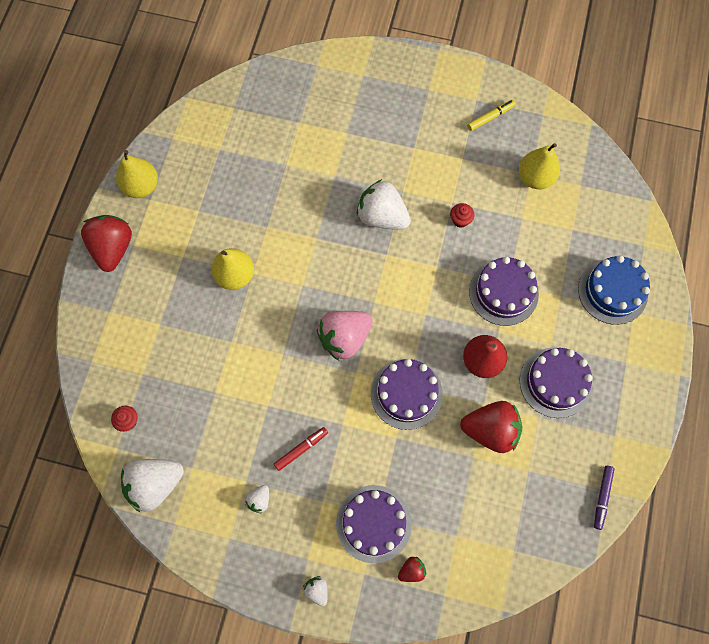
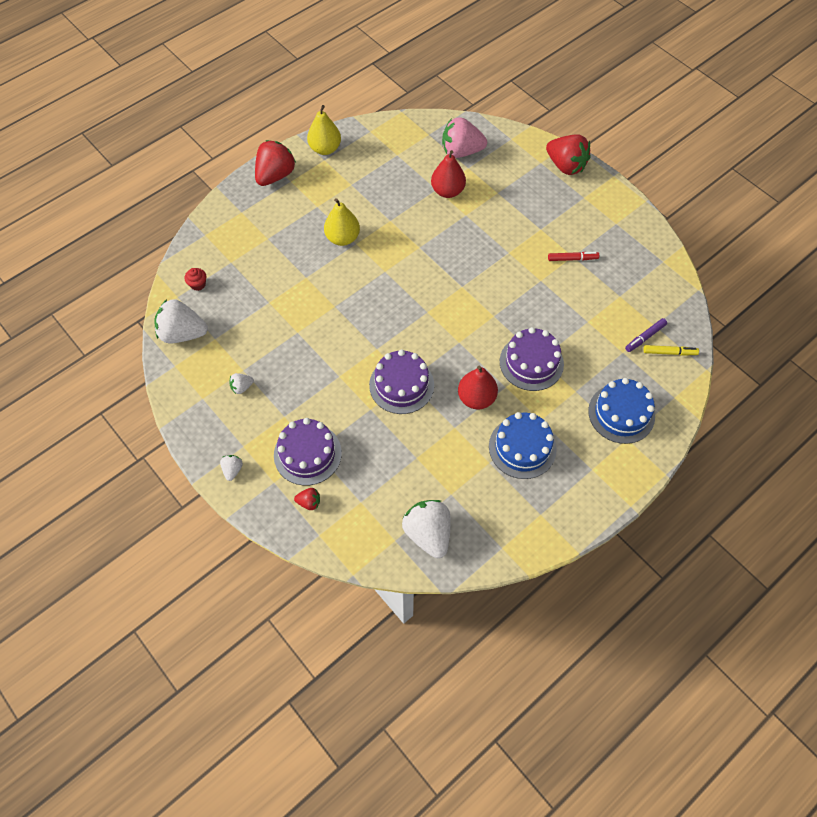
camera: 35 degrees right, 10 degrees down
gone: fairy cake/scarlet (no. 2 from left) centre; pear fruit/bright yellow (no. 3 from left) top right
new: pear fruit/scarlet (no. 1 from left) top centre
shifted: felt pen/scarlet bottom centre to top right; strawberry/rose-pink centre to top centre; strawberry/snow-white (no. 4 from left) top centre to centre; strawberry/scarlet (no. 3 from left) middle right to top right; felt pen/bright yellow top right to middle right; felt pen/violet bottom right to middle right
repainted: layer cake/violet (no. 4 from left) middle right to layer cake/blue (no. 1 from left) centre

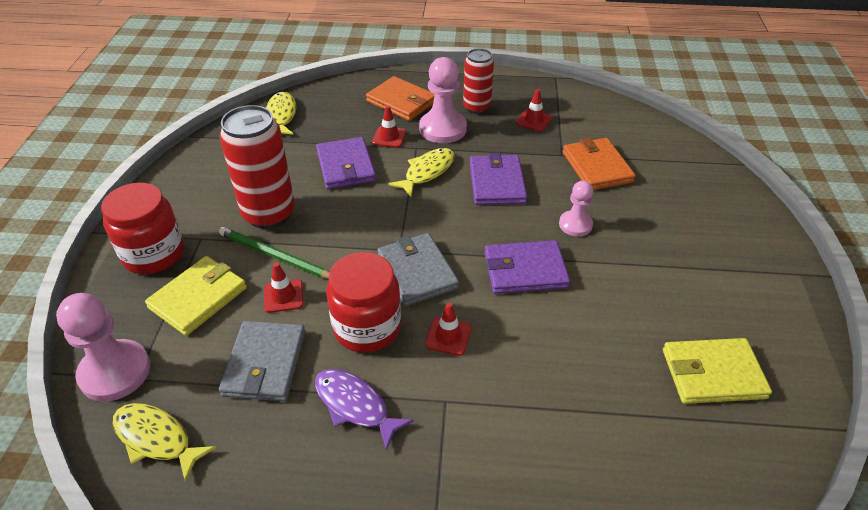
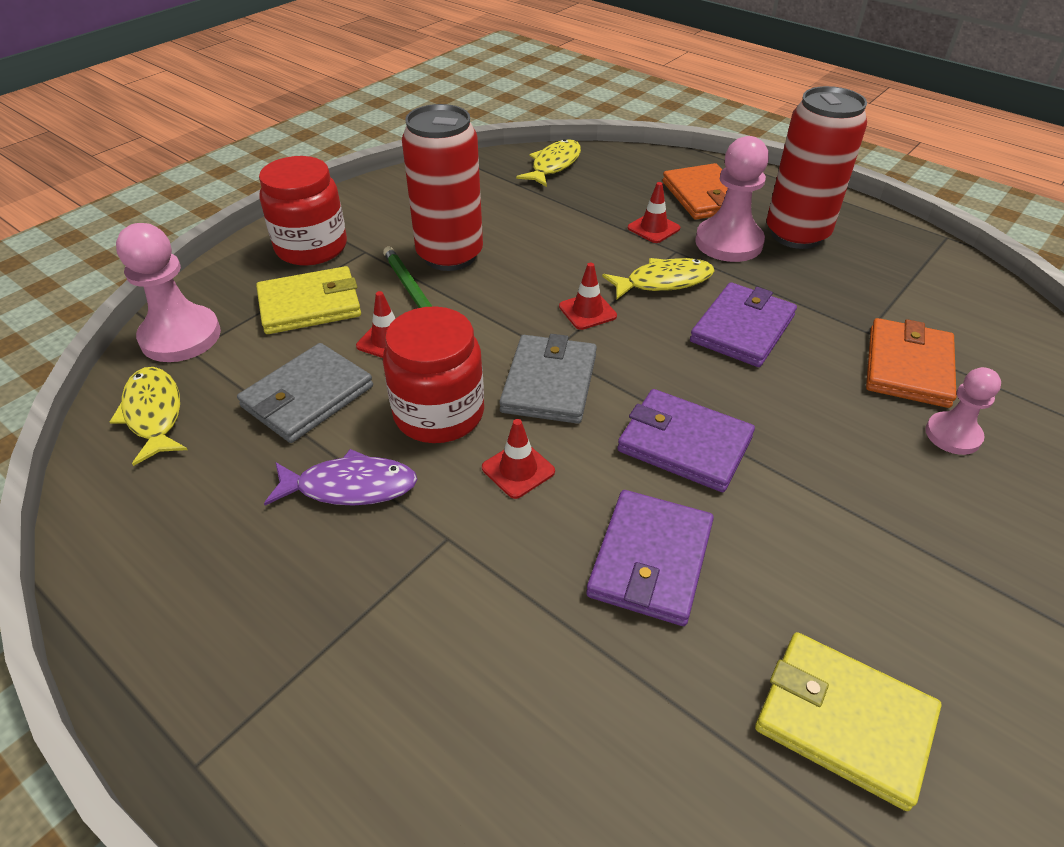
camera: 35 degrees right, 0 degrees up
shifted: card wallet/violet (no. 1 from left) top centre to centre; traffic cone/scarlet (no. 4 from left in the first image) top centre to traffic cone/scarlet (no. 3 from left) centre; chess pawn/rose-pink (no. 3 from left) centre to middle right
rotated: fish/violet bottom centre = middle left 105 degrees clockwise
scaled: soda can/scarlet (no. 2 from left) top centre = top right x1.62

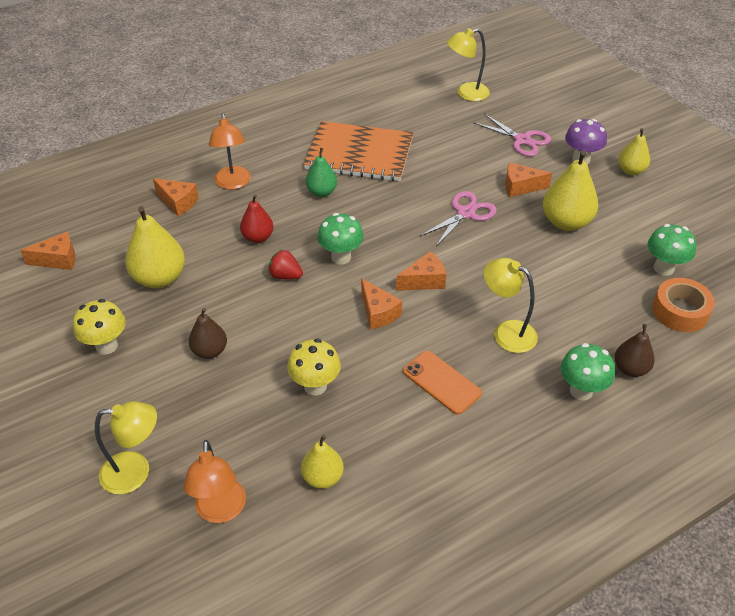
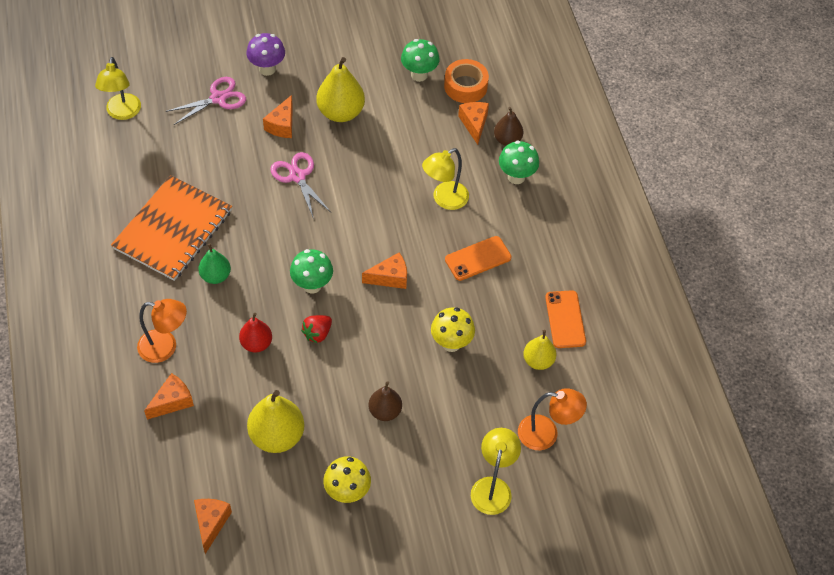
camera: 75 degrees left, 10 degrees up
gone: pear fruit/bright yellow (no. 4 from left) top right
new: phone/bright orange (no. 2 from left) middle right
shifted: piece of cheese/bright orange (no. 4 from left in the first image) centre to piece of cheese/bright orange (no. 5 from left) top centre

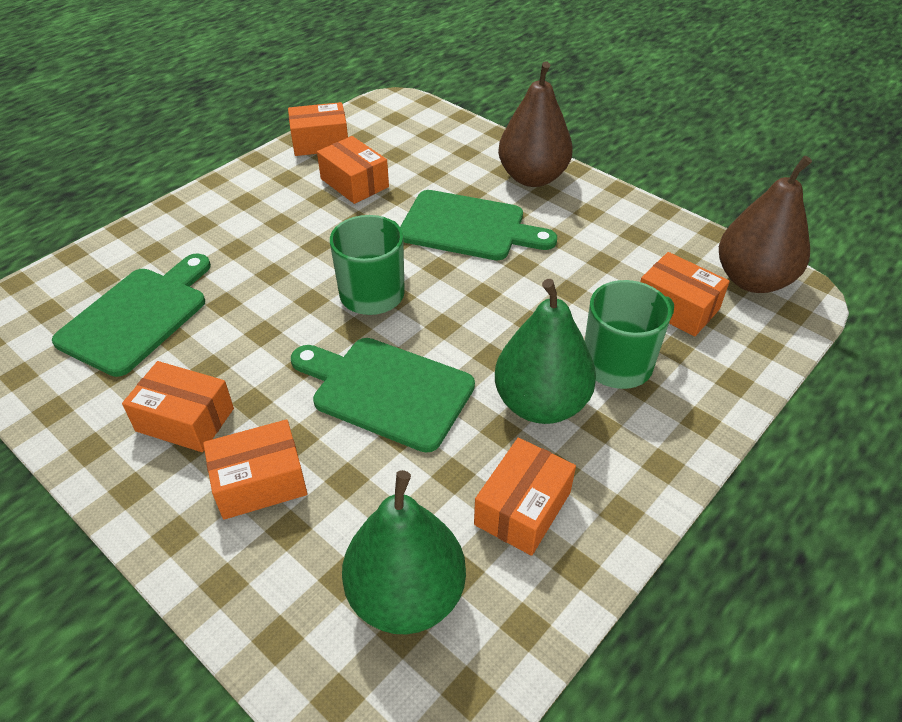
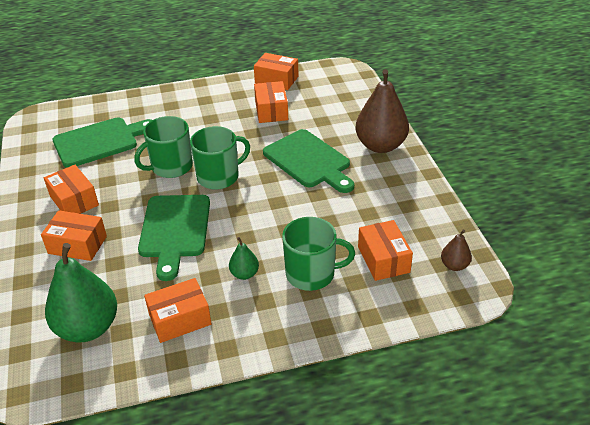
camera: 35 degrees right, 5 degrees down
new: mug/emerald (no. 1 from left) middle left
rotated: chopping board/emerald (no. 2 from left) centre = middle left 150 degrees counterclockwise
scaled: pear fruit/emerald (no. 2 from left) centre = centre x0.47; pear fruit/russet (no. 2 from left) top right = middle right x0.47

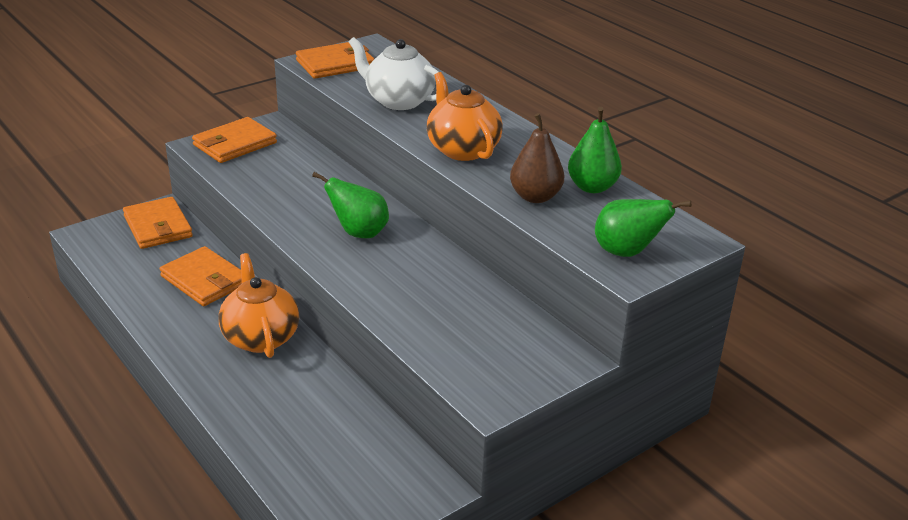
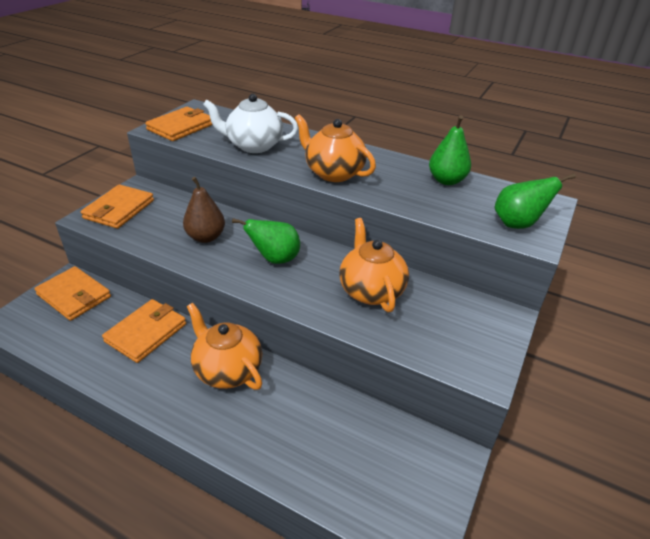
camera: 25 degrees left, 5 degrees up
new: tea pot/bright orange (no. 3 from left) centre
shifted: pear fruit/russet top centre to middle left
rotated: card wallet/bright orange (no. 2 from left in the first image) middle left = middle left 75 degrees counterclockwise

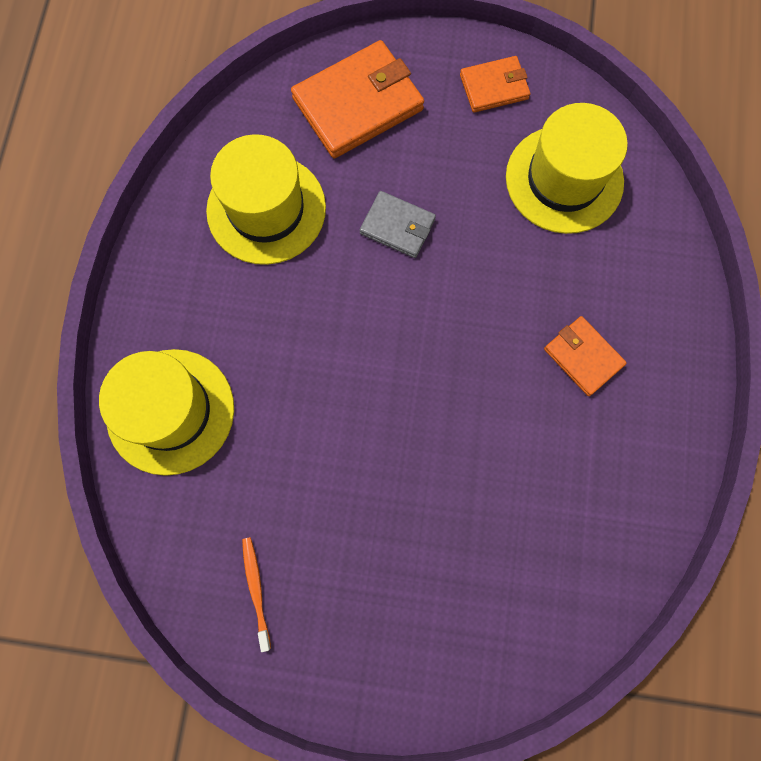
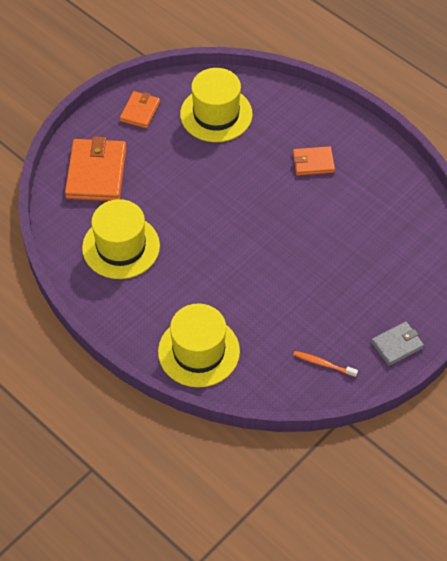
camera: 55 degrees left, 20 degrees down
shifted: card wallet/grey top centre to middle right

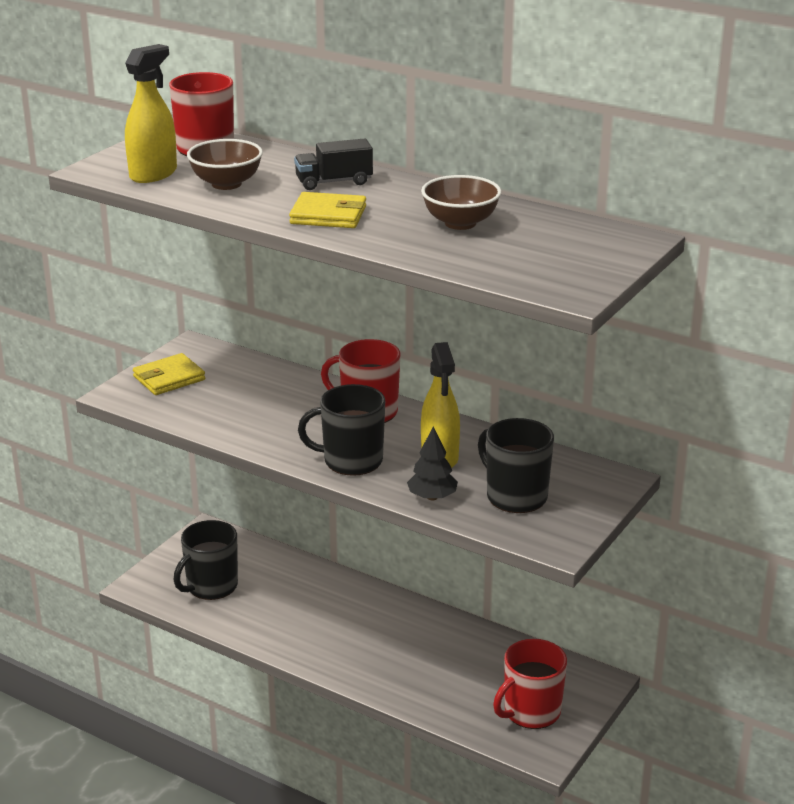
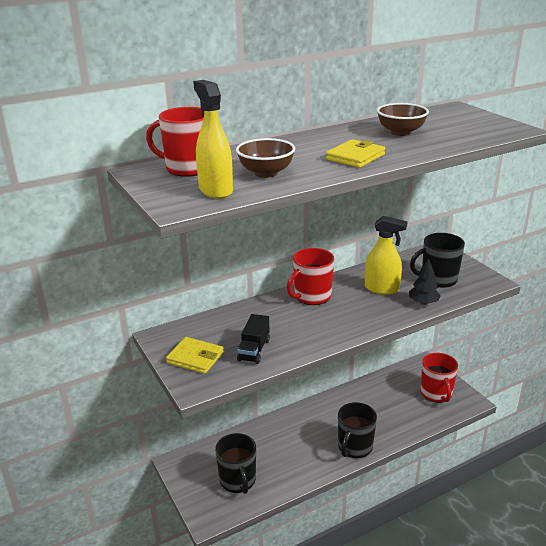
camera: 60 degrees left, 0 degrees up
shifted: truck/jet-black top centre to centre; mug/jet-black (no. 2 from left) centre to bottom centre
rotated: card wallet/bright yellow (no. 1 from left) middle left = centre 60 degrees counterclockwise

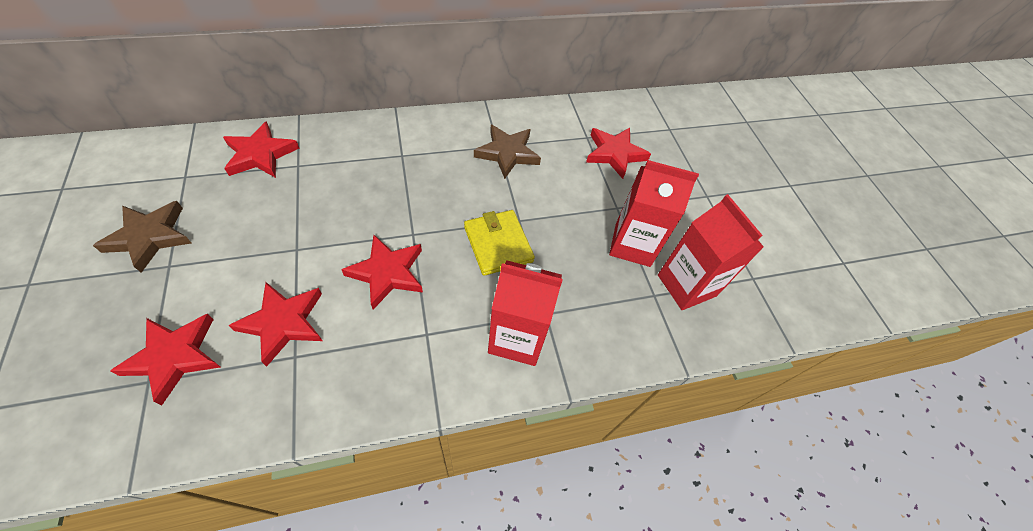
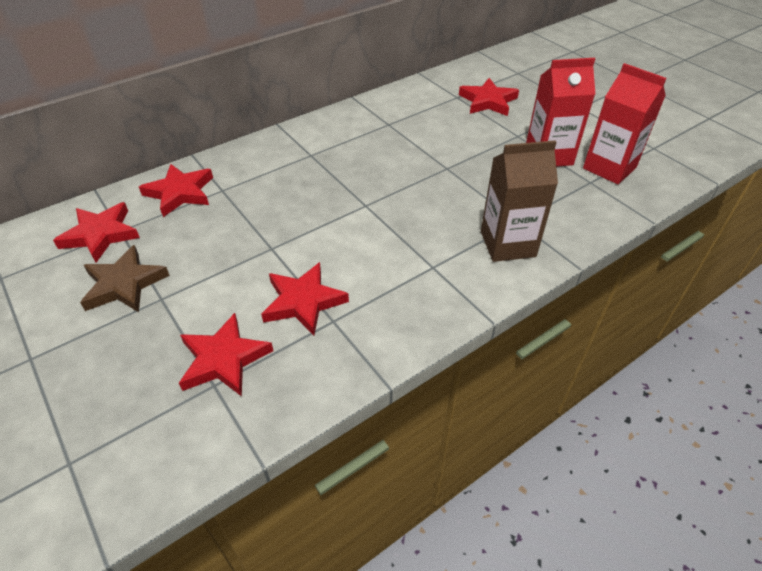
camera: 15 degrees left, 10 degrees down
gone: card wallet/bright yellow centre; five-pointed star/russet (no. 2 from left) top centre
shifted: five-pointed star/scarlet (no. 4 from left in the first image) centre to five-pointed star/scarlet (no. 1 from left) middle left
repainted: carton/scarlet (no. 1 from left) centre to carton/russet middle right

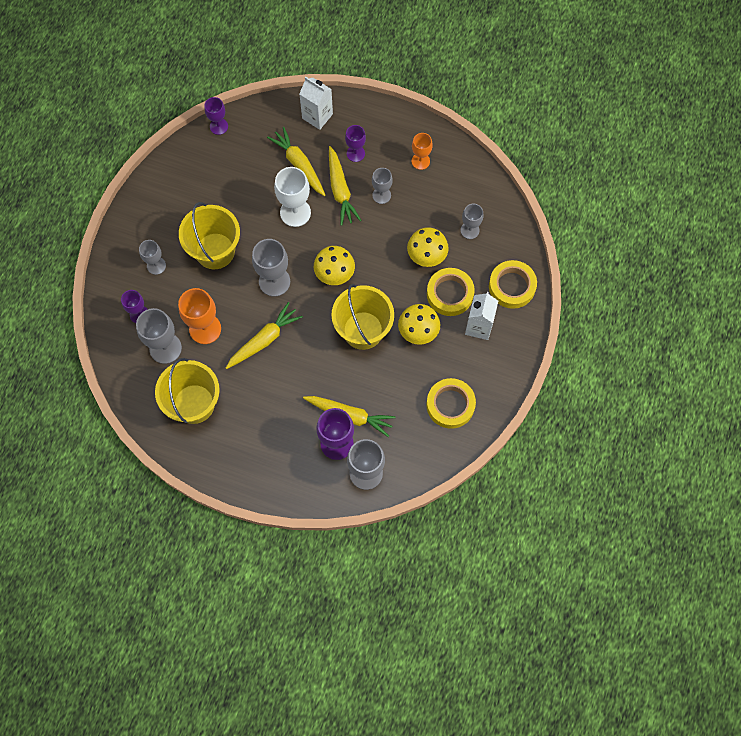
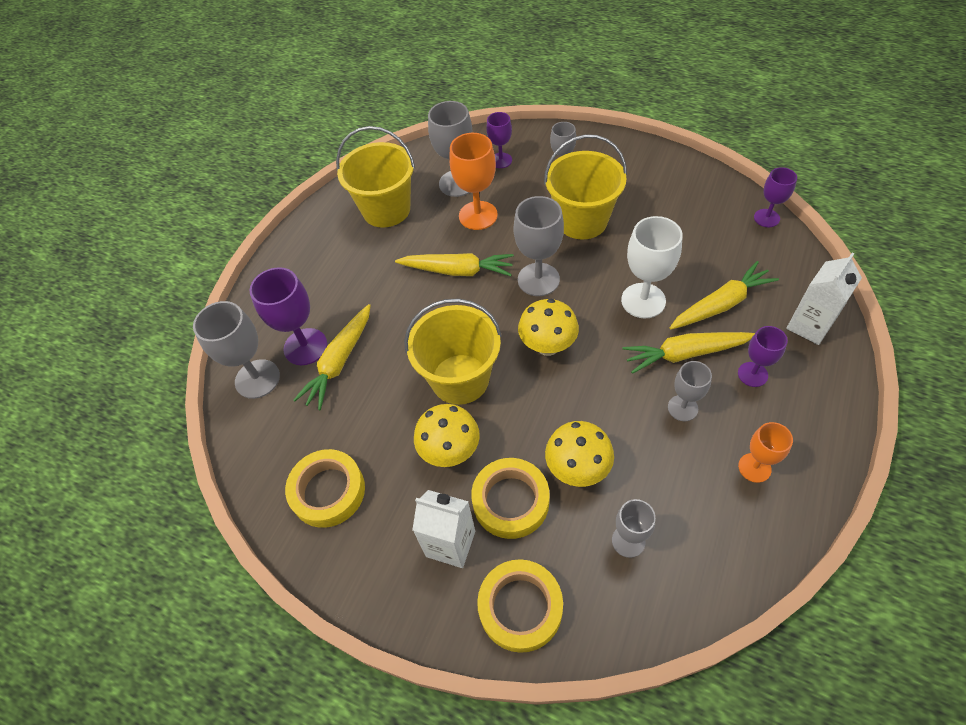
camera: 100 degrees right, 15 degrees down
rotated: toy carrot/bright yellow (no. 1 from left in the first image) centre = centre 45 degrees counterclockwise

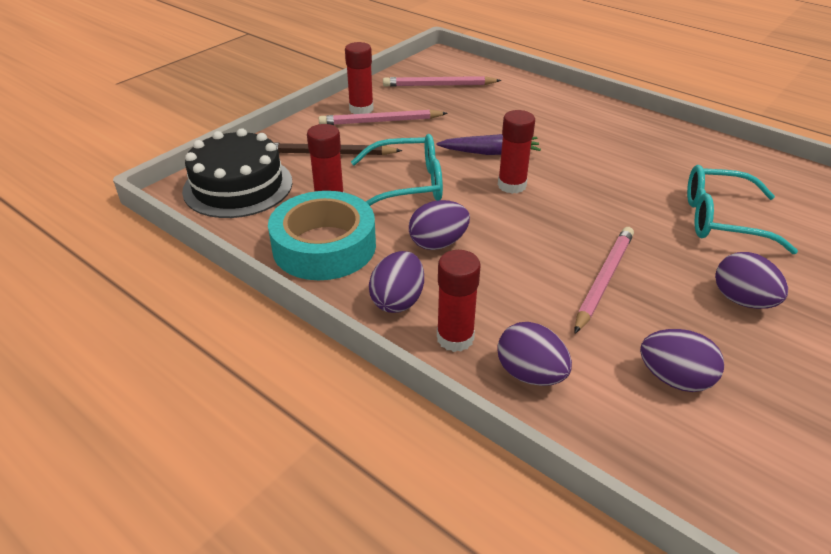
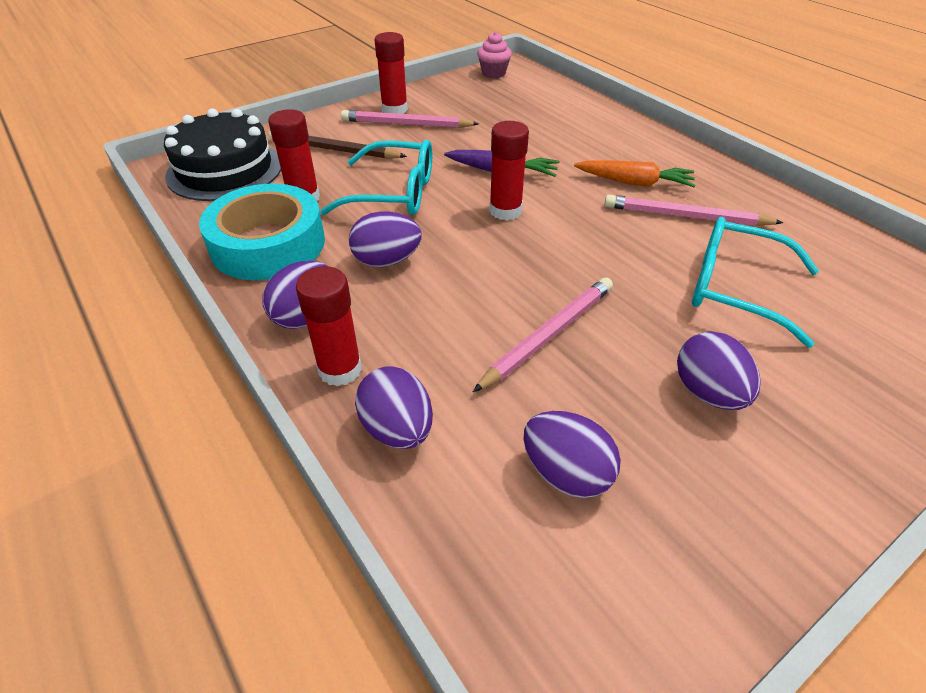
camera: 15 degrees right, 5 degrees up
new: fairy cake/rose-pink top centre; toy carrot/bright orange top right
shifted: wooden pencil/rose-pink (no. 2 from left in the first image) top centre to wooden pencil/rose-pink (no. 3 from left) top right

